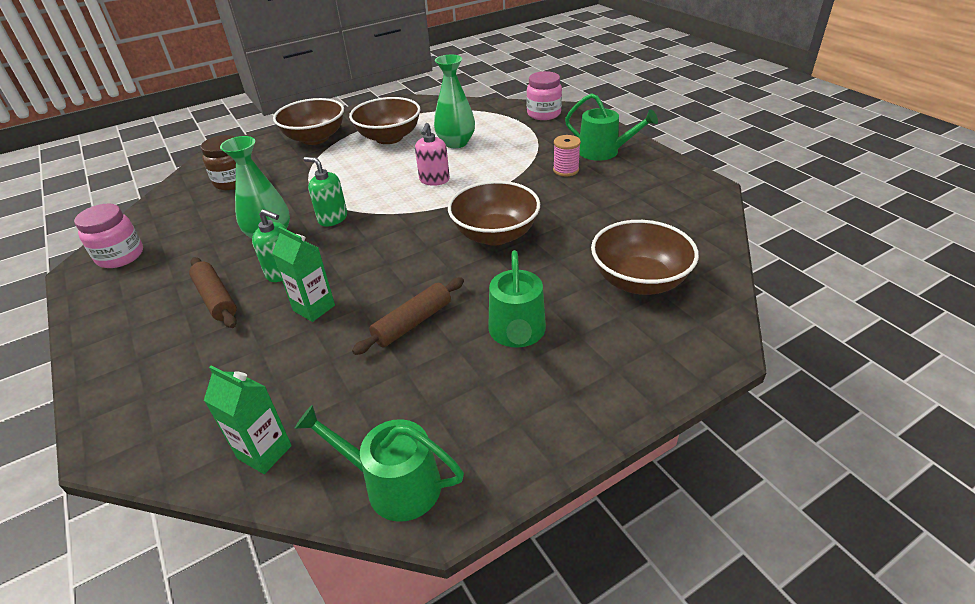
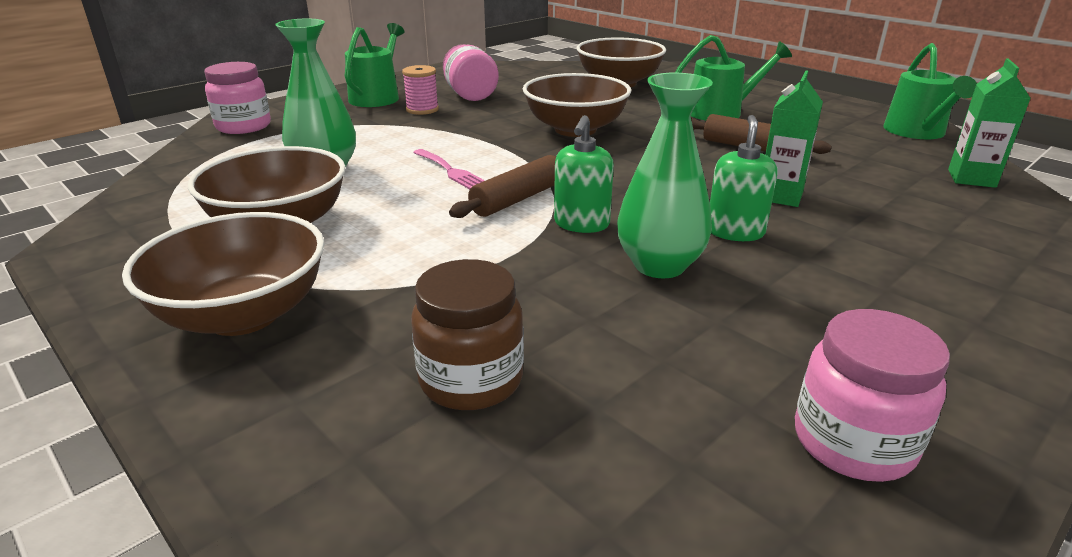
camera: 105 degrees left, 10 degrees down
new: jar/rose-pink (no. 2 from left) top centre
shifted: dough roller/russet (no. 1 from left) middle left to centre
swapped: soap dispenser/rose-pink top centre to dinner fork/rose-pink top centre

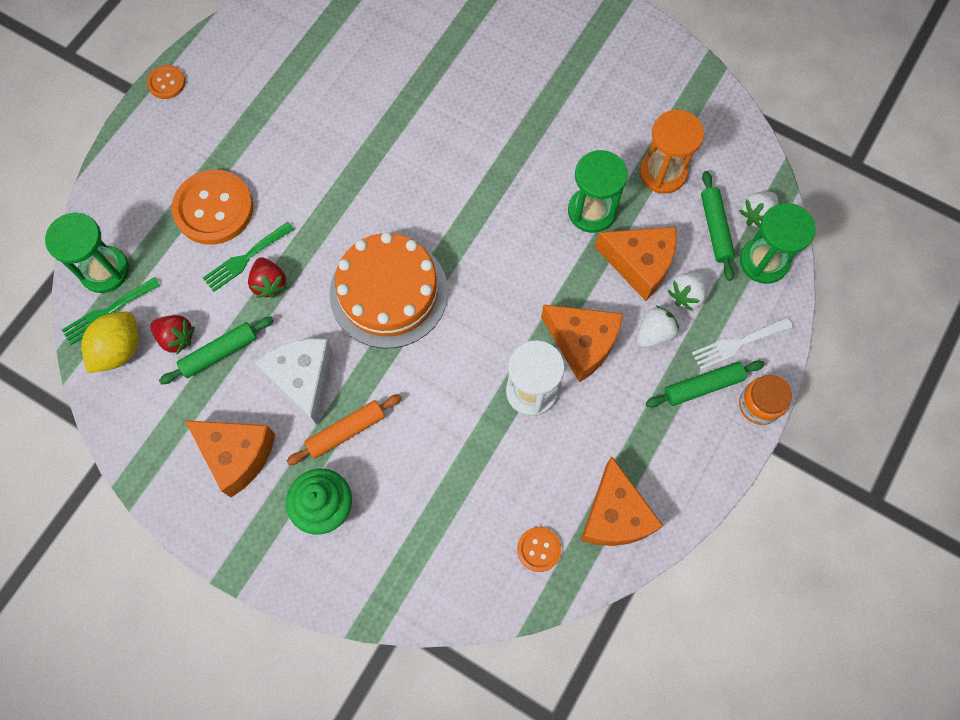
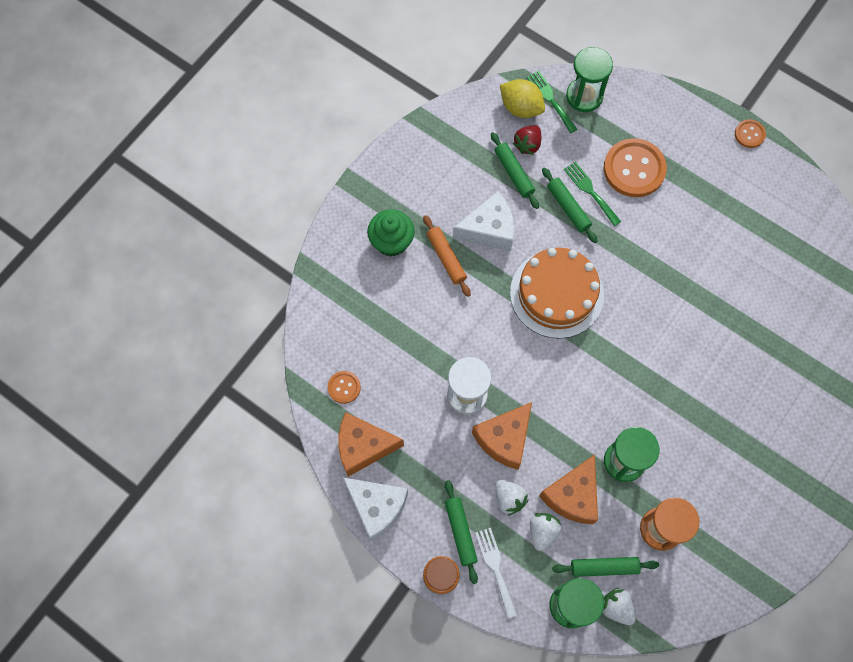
camera: 95 degrees right, 0 degrees up
gone: piece of cheese/bright orange (no. 1 from left) middle left
new: piece of cheese/snow-white (no. 1 from left) bottom centre
swapped: strawberry/scarlet (no. 2 from left) middle left to dough roller/emerald (no. 3 from left) top right
rotated: strawberry/snow-white (no. 2 from left) middle right = bottom centre 60 degrees clockwise

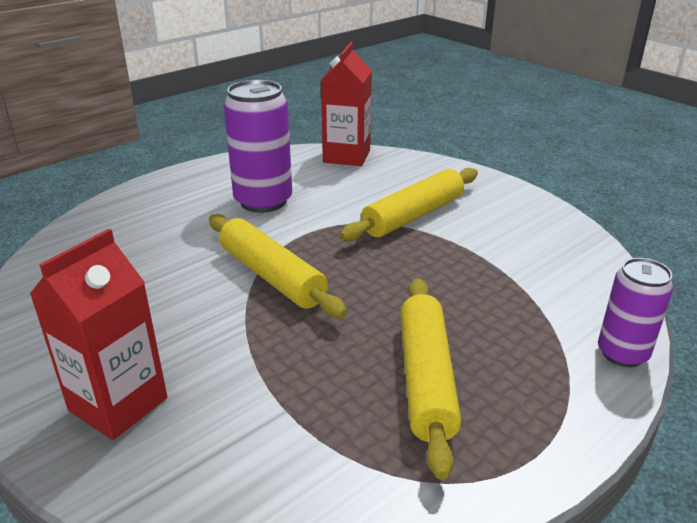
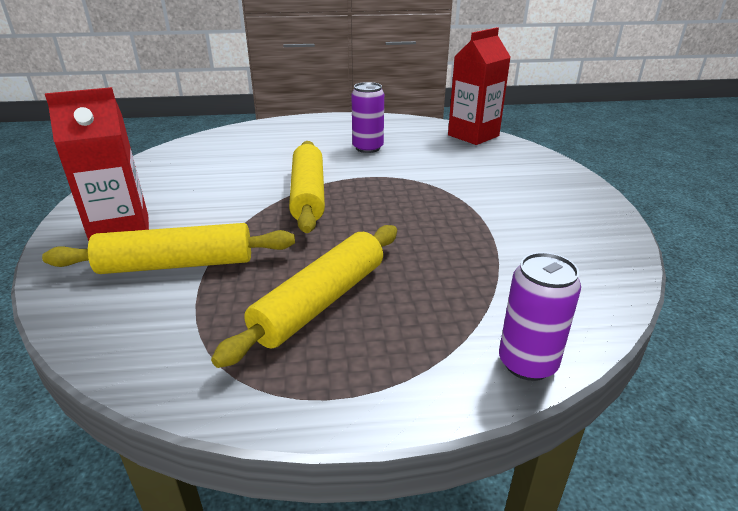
camera: 35 degrees right, 0 degrees up
shifted: dough roller/bright yellow (no. 2 from left in the first image) centre to dough roller/bright yellow (no. 1 from left) middle left
scaled: soda can/violet (no. 1 from left) top centre = top centre x0.62

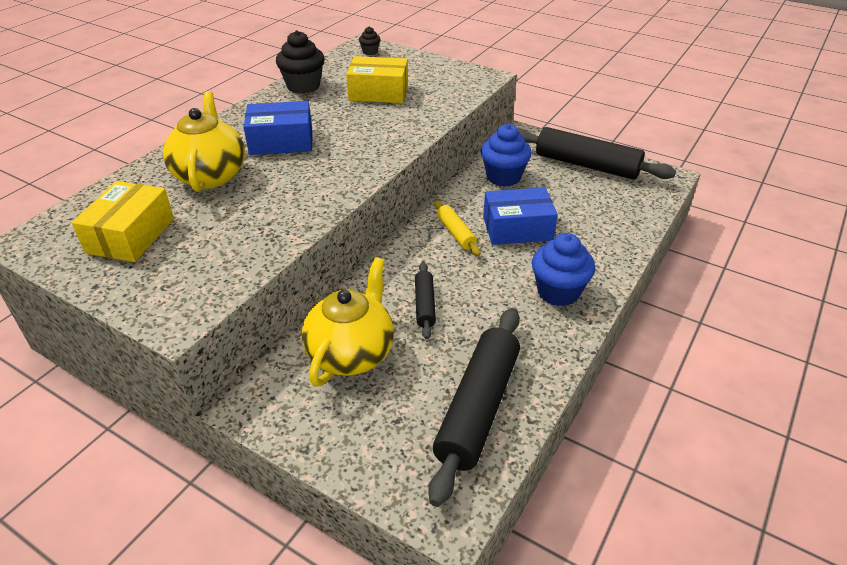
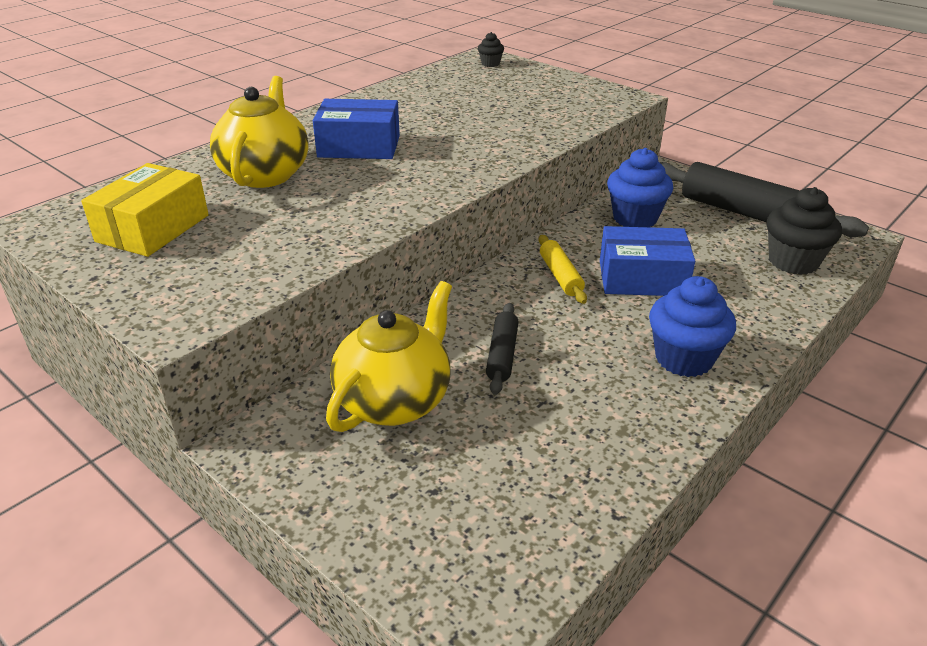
camera: 10 degrees right, 5 degrees down
gone: parcel/bright yellow (no. 2 from left) top centre; dough roller/jet-black (no. 2 from left) bottom centre
shifted: fairy cake/jet-black (no. 1 from left in the first image) top centre to fairy cake/jet-black (no. 2 from left) middle right

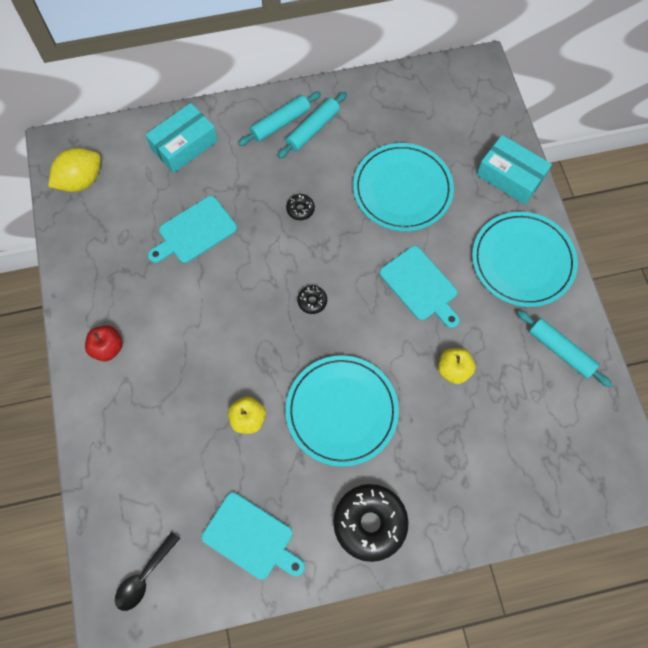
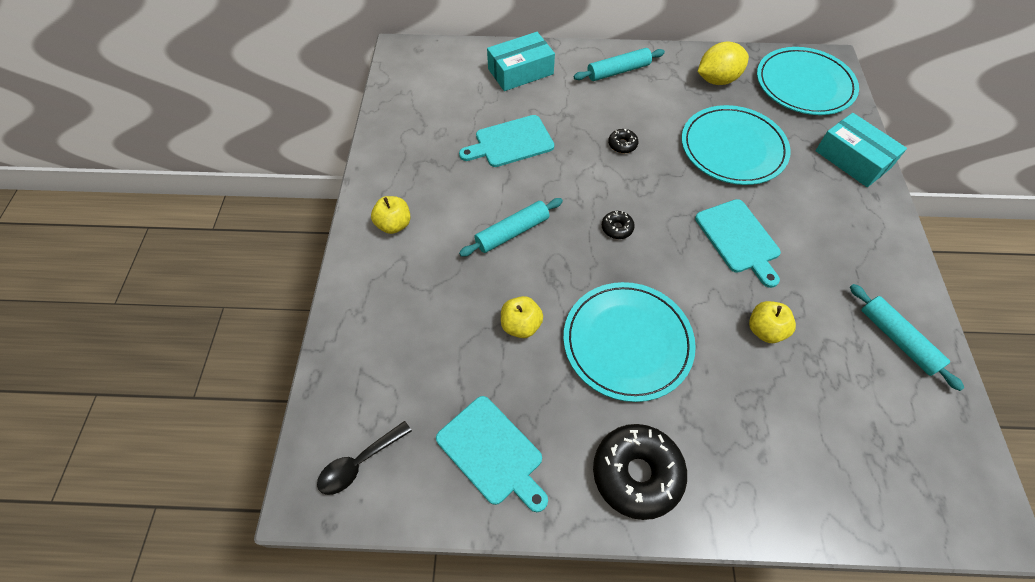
camera: 15 degrees right, 10 degrees down
shifted: citrus fruit/bright yellow top left to top right; dough roller/turquoise (no. 2 from left in the first image) top centre to dough roller/turquoise (no. 1 from left) centre; flat dish/turquoise (no. 3 from left) middle right to top right
repainted: apple/scarlet middle left to apple/bright yellow (no. 1 from left) centre

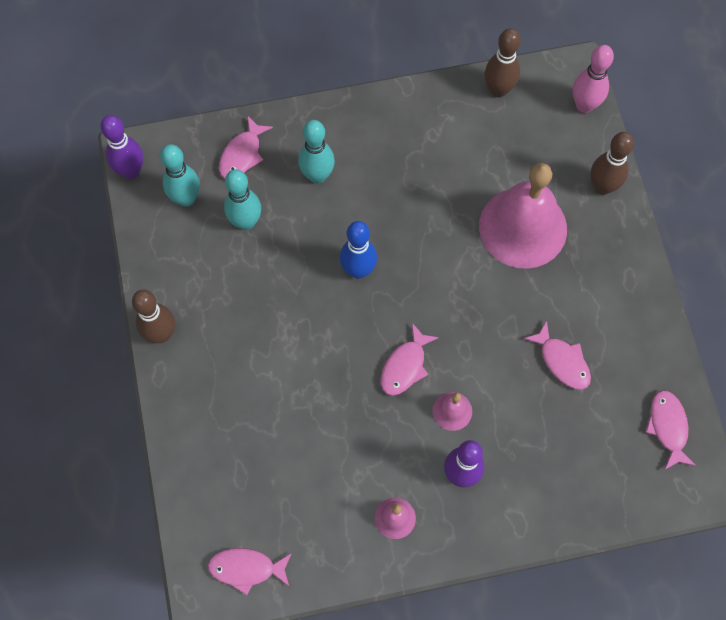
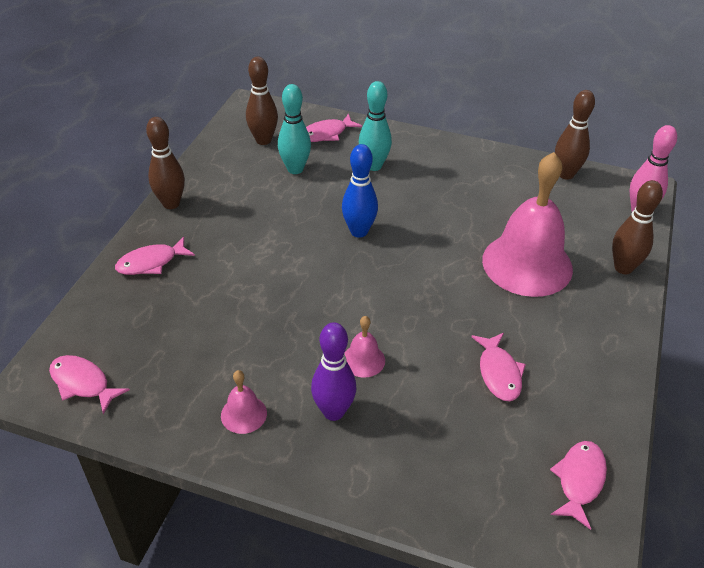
camera: 30 degrees right, 25 degrees down
gone: tenpin/violet (no. 1 from left) top left
shifted: fish/rose-pink (no. 3 from left in the first image) centre to fish/rose-pink (no. 2 from left) middle left
repainted: tenpin/turquoise (no. 1 from left) top left to tenpin/russet (no. 2 from left) top centre

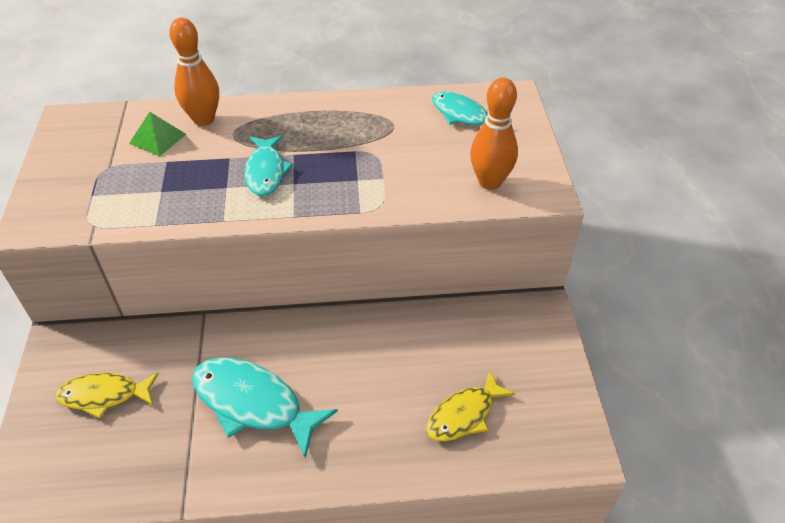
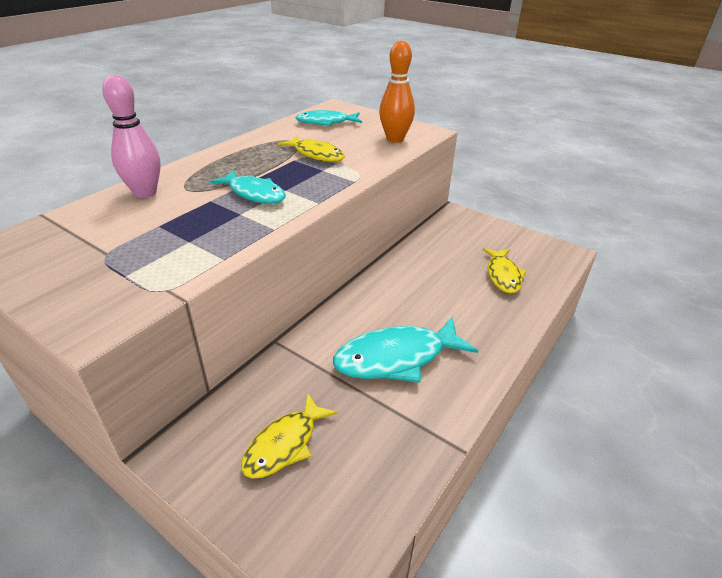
camera: 50 degrees left, 10 degrees down
gone: pyramid/emerald top left
new: fish/bright yellow (no. 2 from left) top centre
repainted: tenpin/bright orange (no. 1 from left) top left to tenpin/rose-pink top left

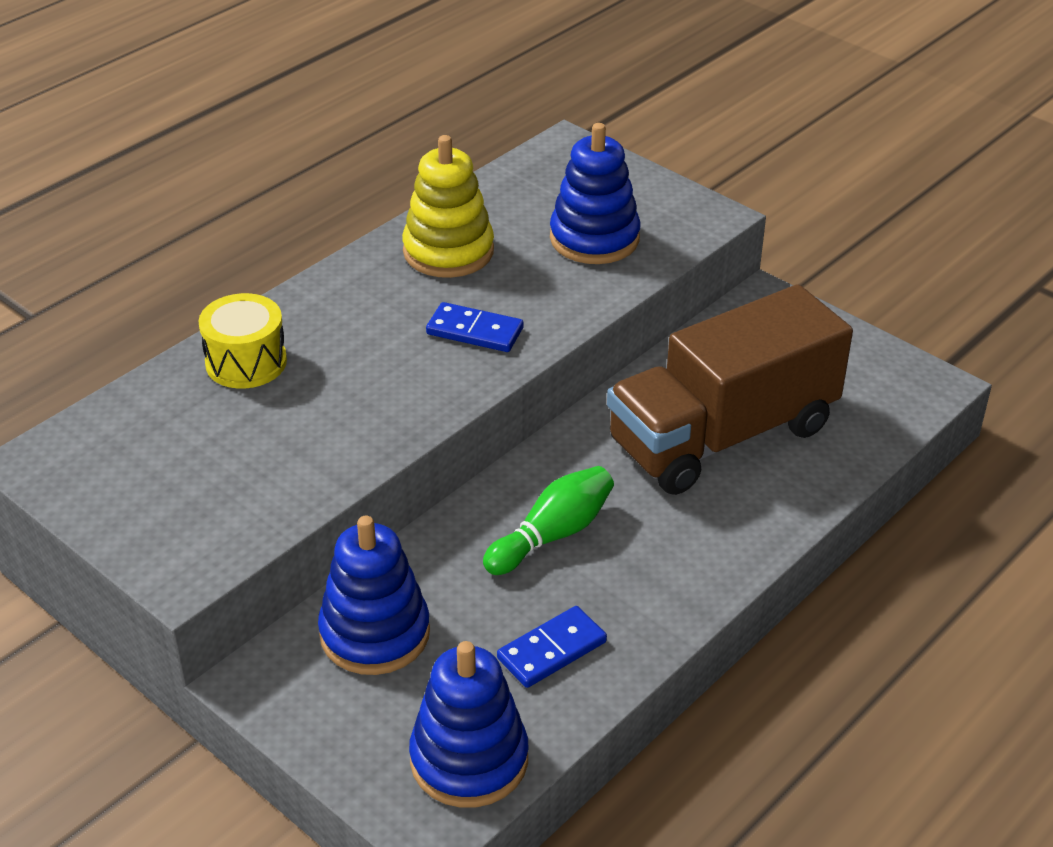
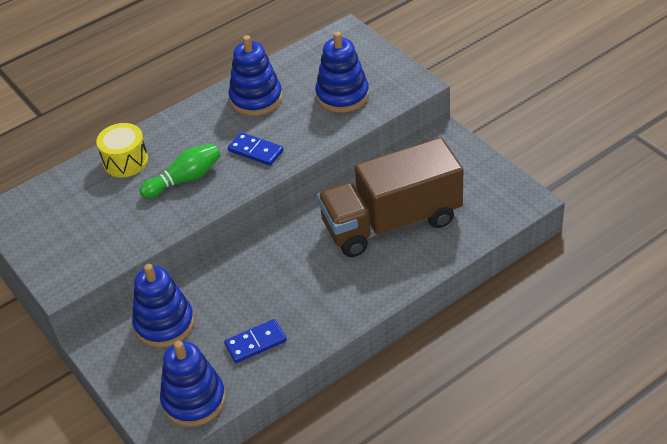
camera: 15 degrees right, 5 degrees up
shifted: tenpin/emerald centre to middle left
repainted: stacking rings/bright yellow top centre to stacking rings/blue (no. 3 from left) top centre

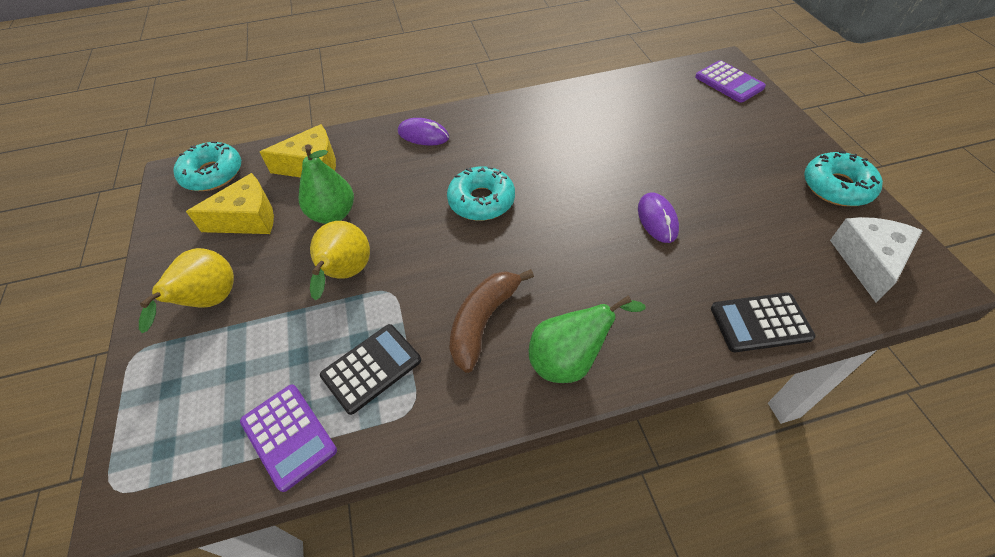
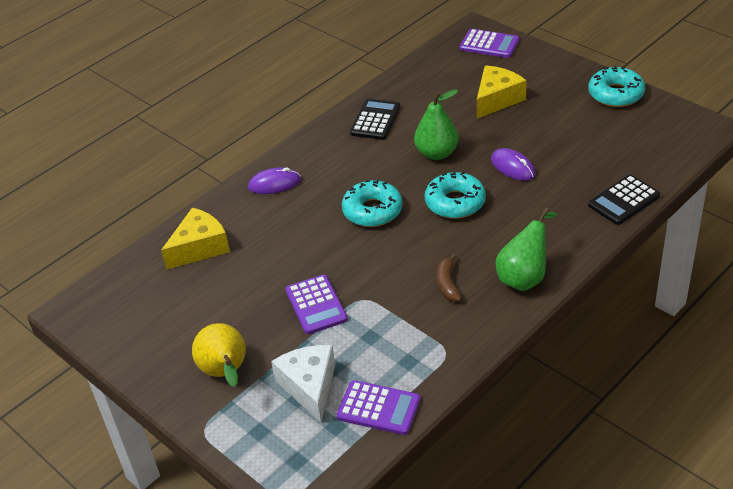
camera: 30 degrees left, 10 degrees down
shifted: donut/turquoise (no. 1 from left in the first image) top left to donut/turquoise (no. 2 from left) centre; piece of cheese/bright yellow (no. 1 from left in the first image) middle left to piece of cheese/bright yellow (no. 2 from left) top right; pear fruit/emerald (no. 1 from left) top left to top centre; adding machine/jet-black (no. 1 from left) centre to top centre; piece of cheese/snow-white middle right to bottom centre
swapped: pear fruit/bright yellow (no. 2 from left) centre to adding machine/violet (no. 1 from left) centre
scaled: banana fruit/russet centre = centre x0.61

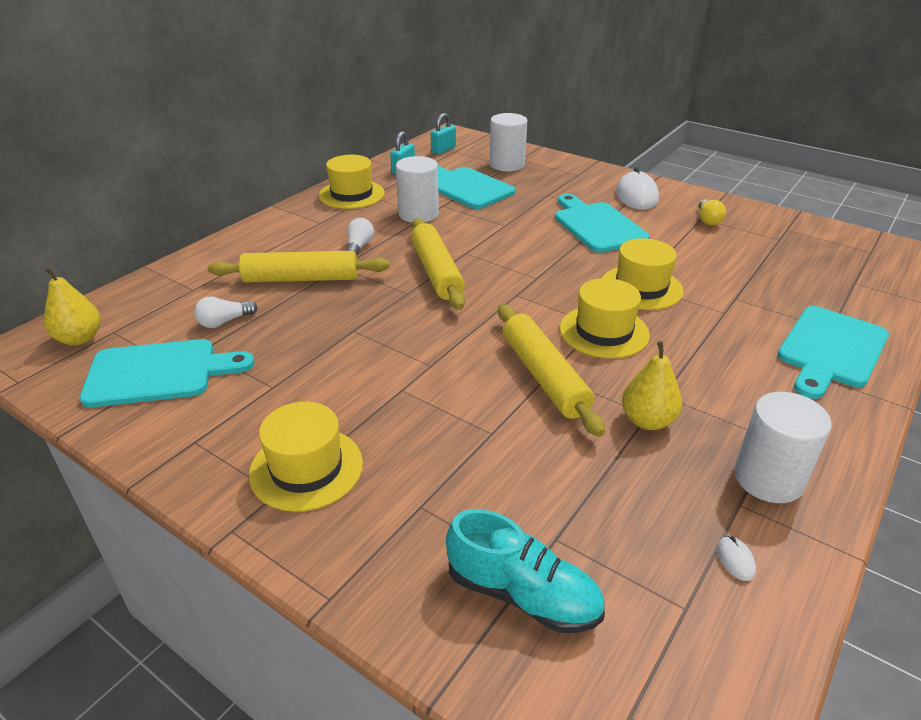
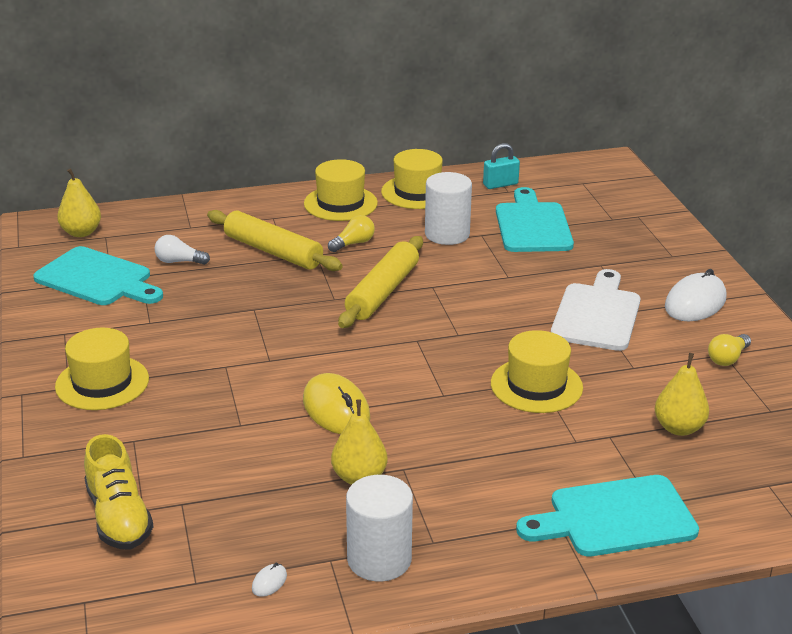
camera: 40 degrees right, 5 degrees down
gone: small lock/turquoise (no. 2 from left) top centre; solid cylinder/snow-white (no. 2 from left) top centre
new: pear fruit/bright yellow (no. 3 from left) middle right
shifted: hat/bright yellow (no. 3 from left in the first image) centre to hat/bright yellow (no. 2 from left) top centre
swapped: dough roller/bright yellow (no. 3 from left) centre to PC mouse/bright yellow centre
repainted: light bulb/snow-white (no. 2 from left) top centre to light bulb/bright yellow (no. 1 from left) centre; shoe/turquoise bottom centre to shoe/bright yellow bottom left; chopping board/turquoise (no. 3 from left) top centre to chopping board/snow-white middle right

